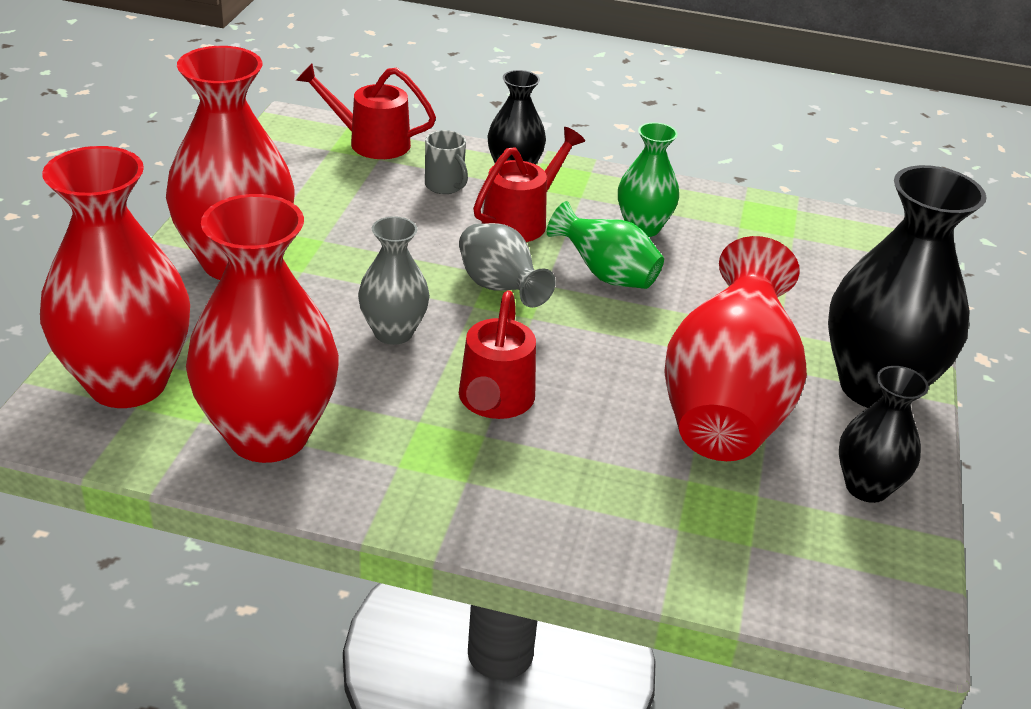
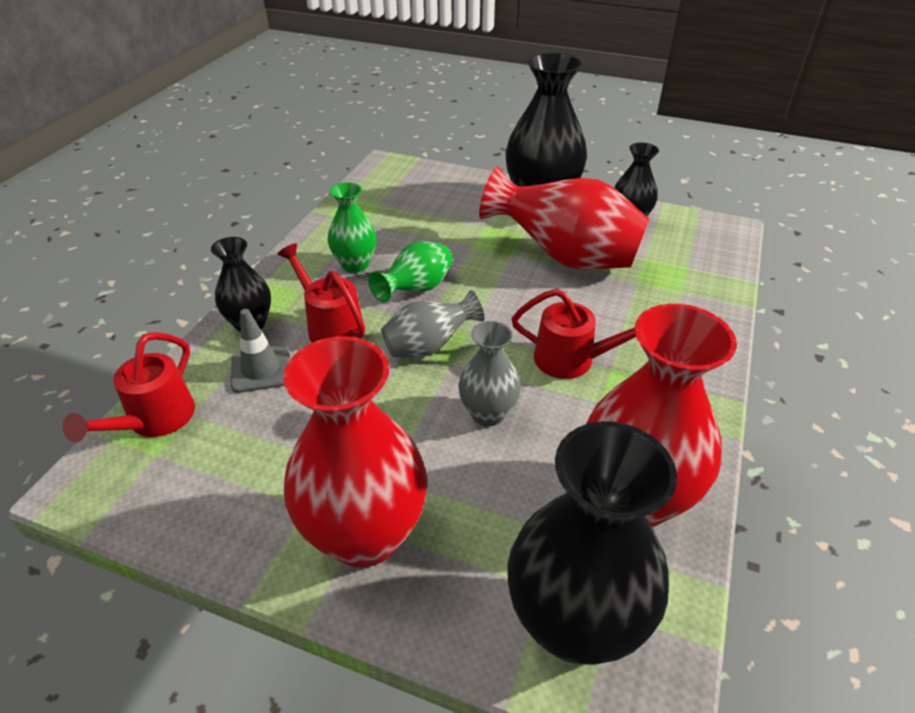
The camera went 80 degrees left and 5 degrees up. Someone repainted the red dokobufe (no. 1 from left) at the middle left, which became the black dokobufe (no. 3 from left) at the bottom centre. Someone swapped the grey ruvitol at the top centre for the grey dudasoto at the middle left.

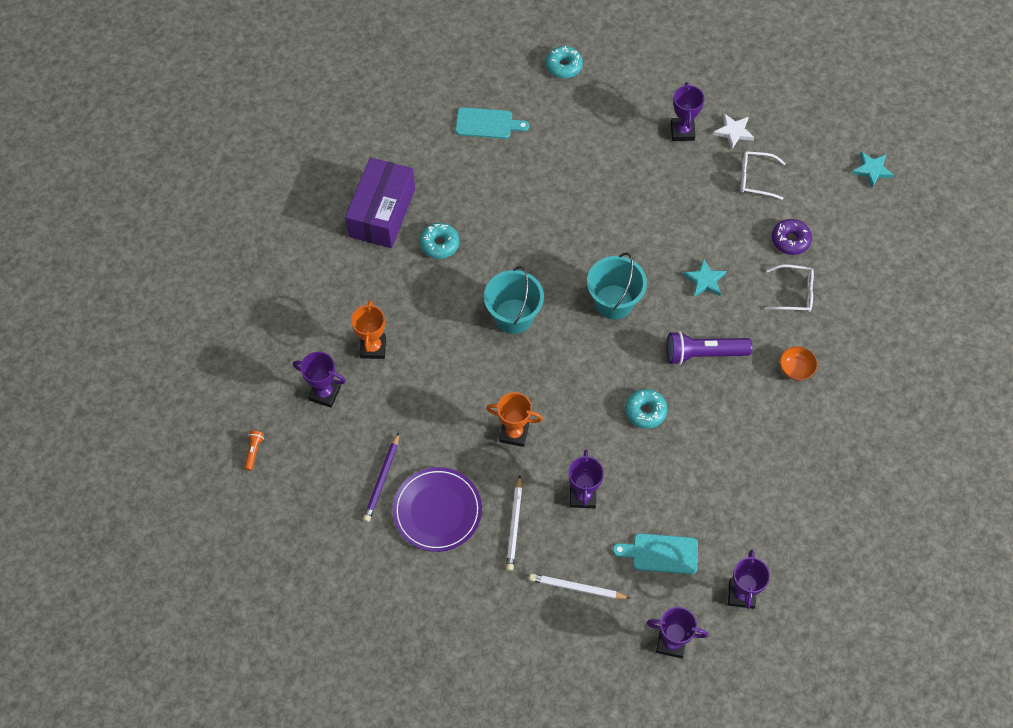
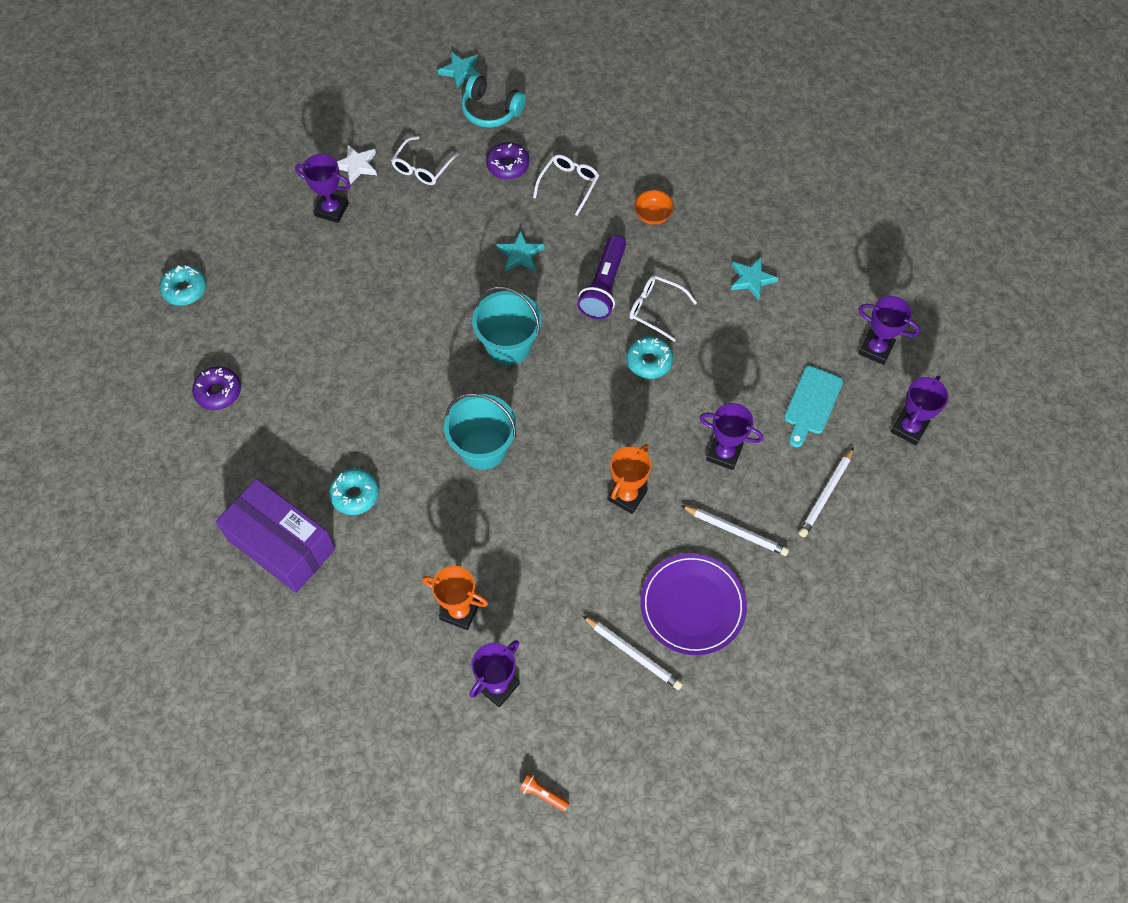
The camera went 70 degrees left and 0 degrees up. Someone repainted the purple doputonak at the centre, which became the white doputonak (no. 1 from left) at the bottom centre. Someone swapped the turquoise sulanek (no. 1 from left) at the top centre for the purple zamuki (no. 1 from left) at the middle left. Someone put down the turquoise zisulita at the top centre. Someone put down the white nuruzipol (no. 3 from left) at the centre. Someone put down the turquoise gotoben (no. 3 from left) at the top right.

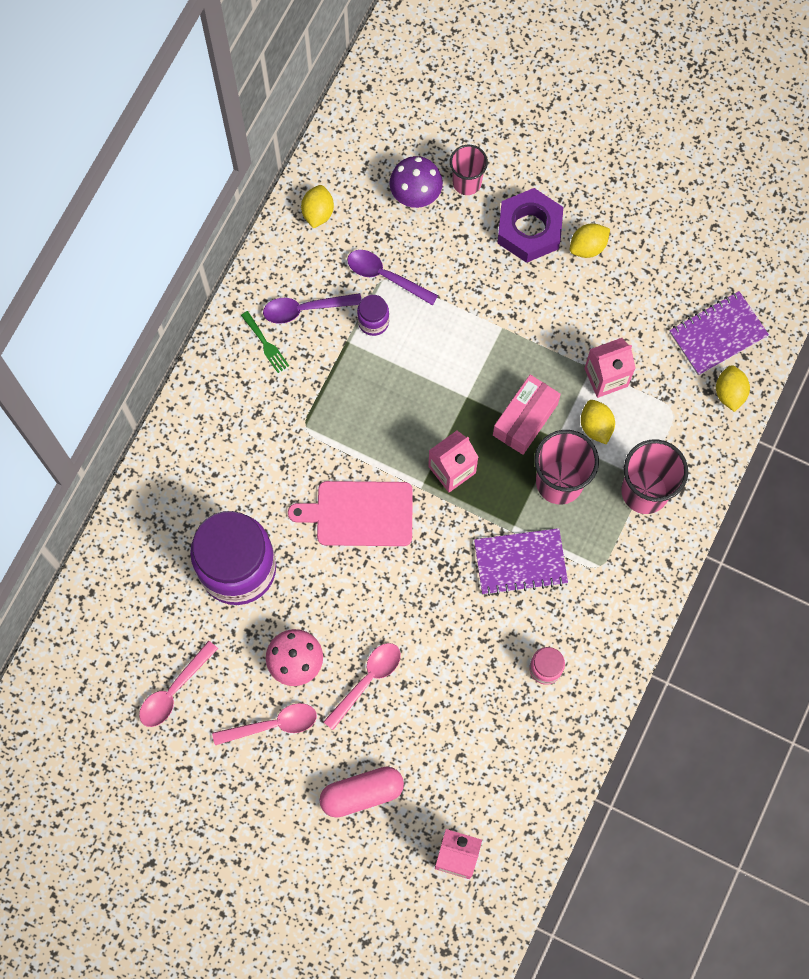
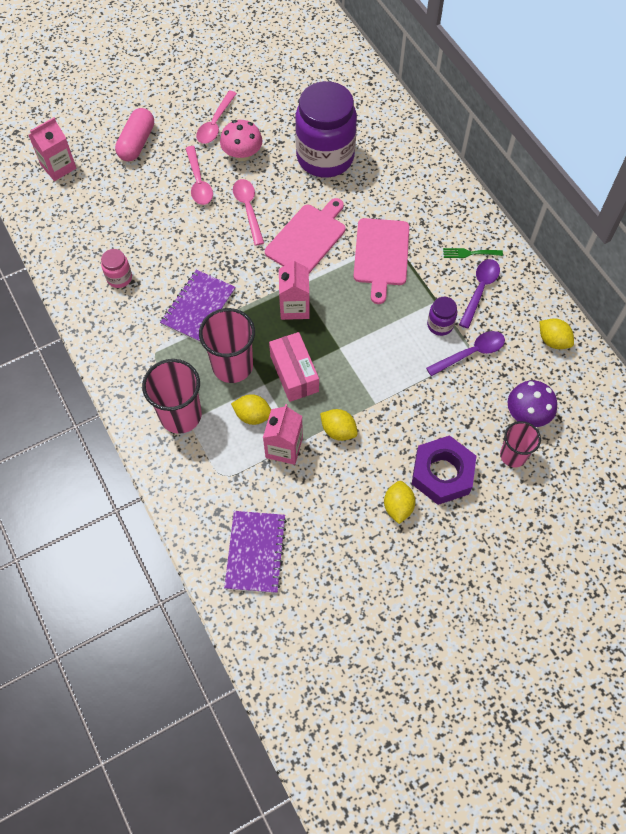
The camera went 125 degrees right and 10 degrees down. Someone carried the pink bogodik (no. 1 from left in the first image) from the bottom left to the top centre. Someone carried the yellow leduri (no. 4 from left in the first image) from the middle right to the centre. Someone put down the pink sulanek (no. 2 from left) at the top centre.

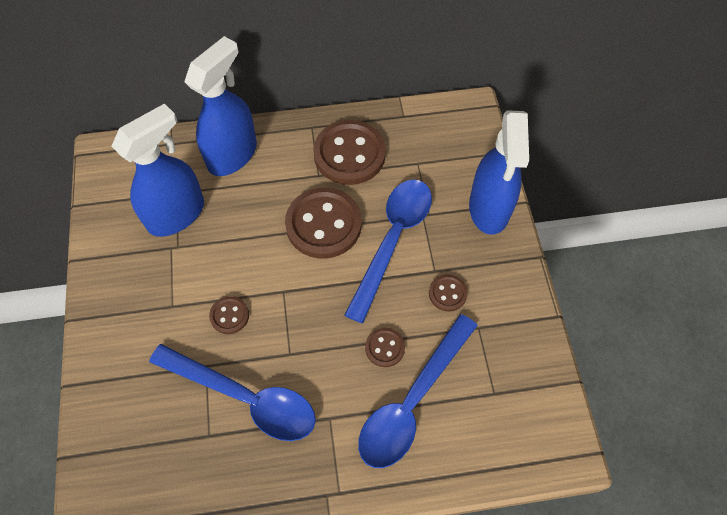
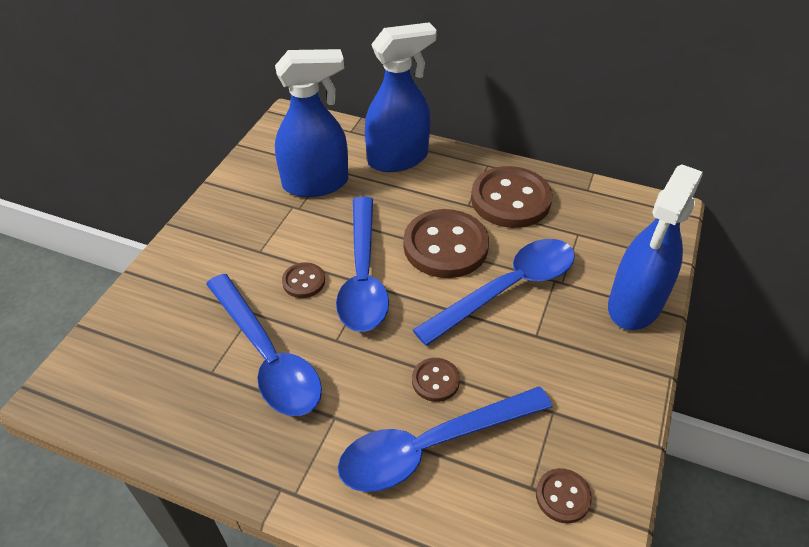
The camera went 30 degrees right and 15 degrees down. Someone carried the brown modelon (no. 5 from left) from the centre to the bottom right. Someone put down the blue bogodik (no. 2 from left) at the centre.

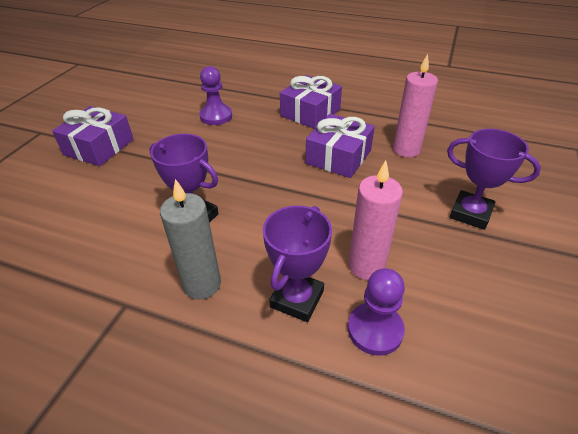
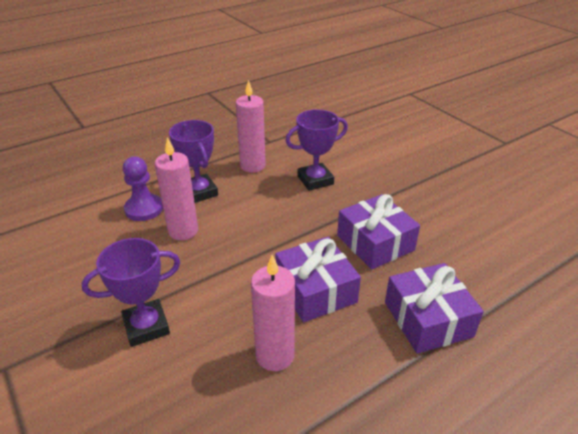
The camera went 125 degrees right and 5 degrees down. Someone carried the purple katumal (no. 1 from left in the first image) from the top left to the centre. Someone repainted the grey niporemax at the middle left, which became the pink niporemax (no. 2 from left) at the top centre. Someone took away the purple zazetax (no. 1 from left) at the top centre.

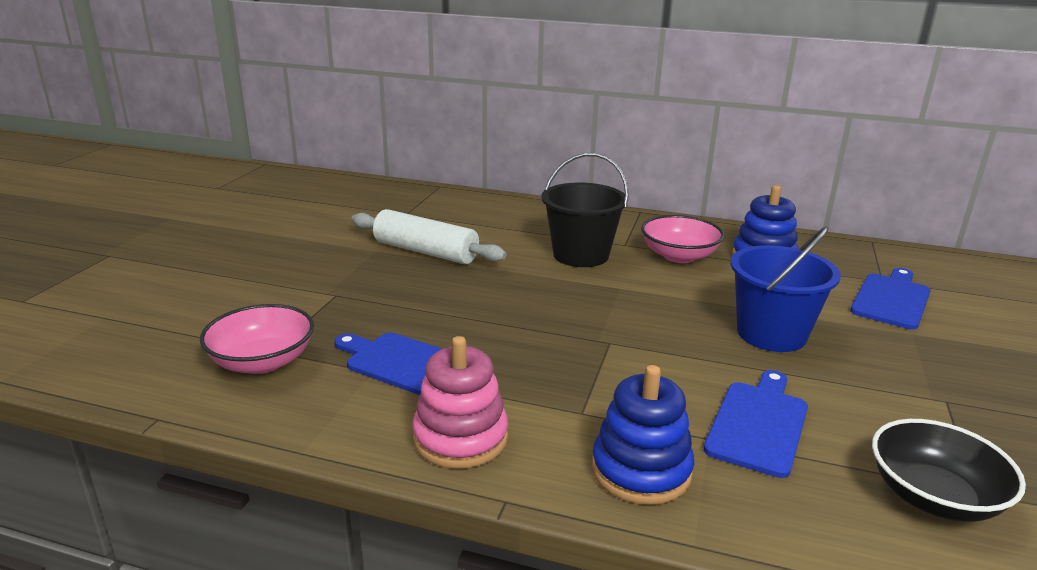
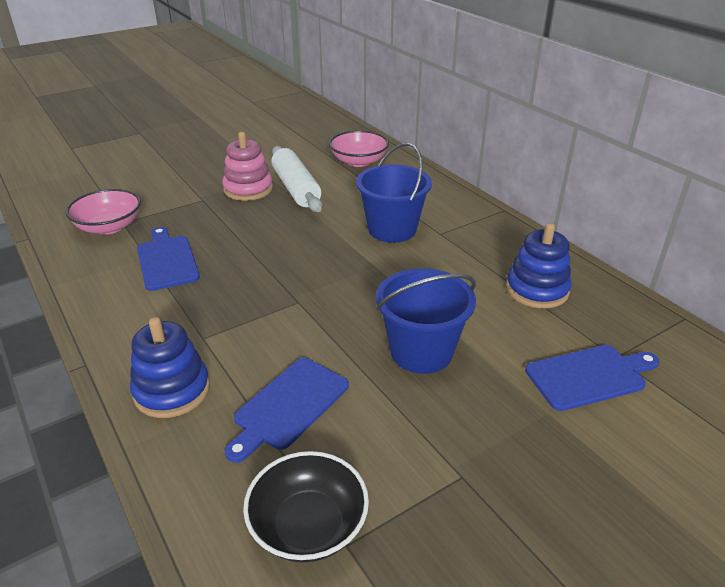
The camera went 40 degrees right and 10 degrees up. Someone carried the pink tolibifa from the bottom centre to the top centre. Someone repainted the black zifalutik at the centre, which became the blue zifalutik (no. 1 from left) at the top centre. Someone carried the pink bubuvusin (no. 2 from left) from the centre to the top centre. Someone rotated the blue sulanek (no. 2 from left) at the bottom right by 150 degrees clockwise.

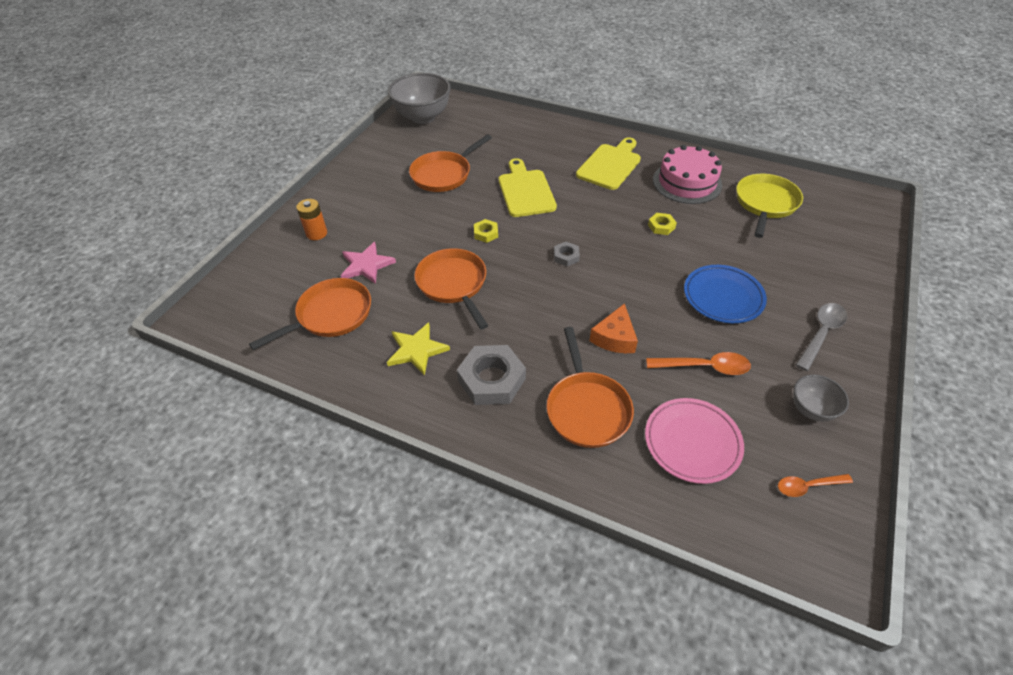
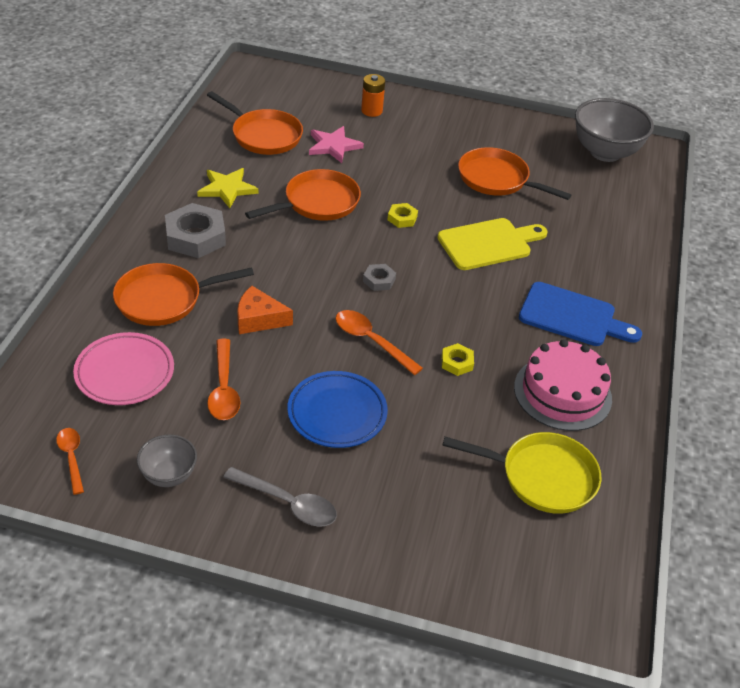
The camera went 75 degrees right and 5 degrees down. Someone repainted the yellow sulanek (no. 2 from left) at the top centre, which became the blue sulanek at the middle right. Someone put down the orange bogodik (no. 3 from left) at the centre.

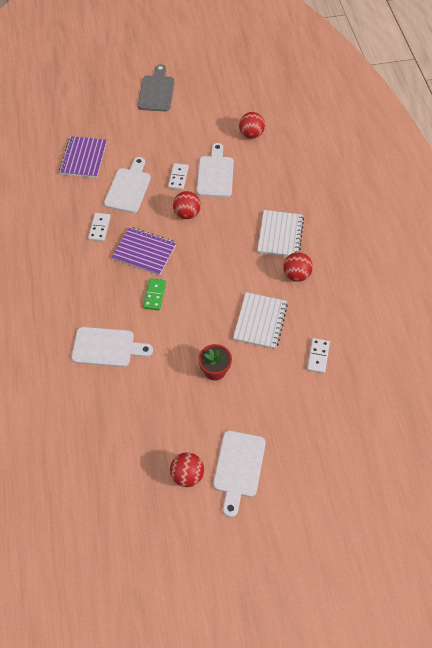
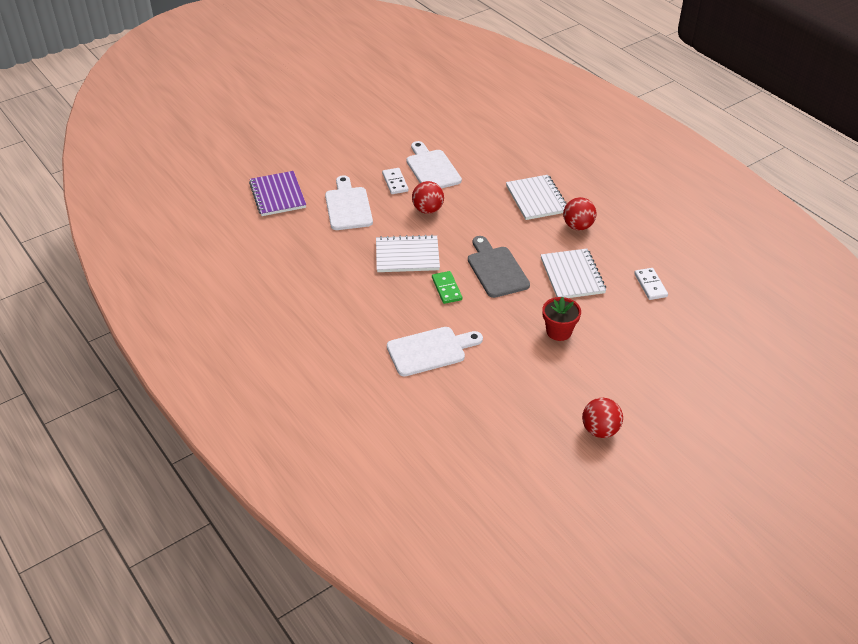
The camera went 25 degrees left and 15 degrees down. Someone took away the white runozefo (no. 1 from left) at the middle left. Someone repainted the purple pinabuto (no. 2 from left) at the centre, which became the white pinabuto (no. 1 from left) at the centre. Someone carried the grey sulanek from the top centre to the centre. Someone took away the white sulanek (no. 4 from left) at the bottom centre. Someone took away the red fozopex (no. 3 from left) at the top centre.

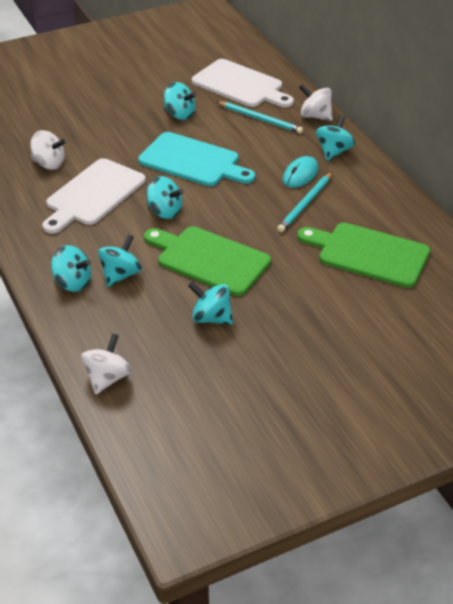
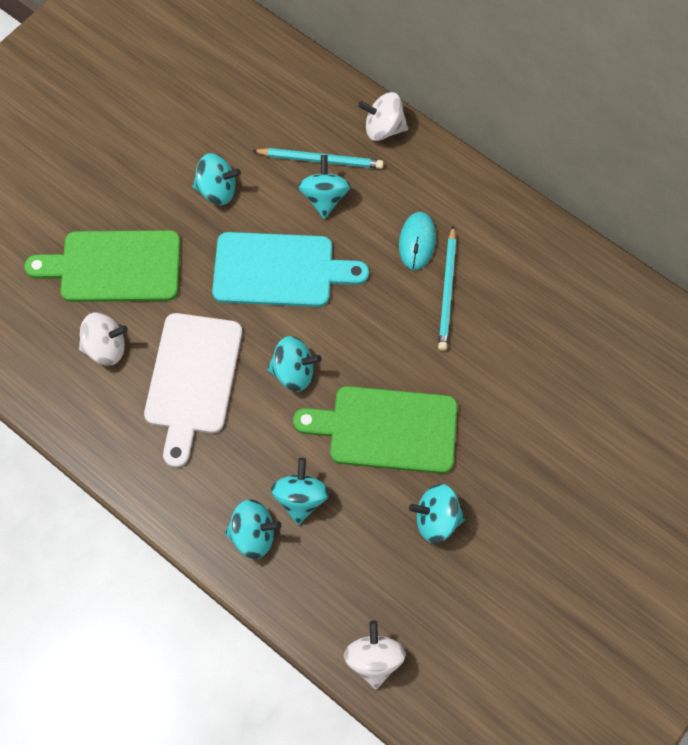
The camera went 25 degrees left and 25 degrees up. Someone took away the white sulanek (no. 2 from left) at the top centre. Someone carried the green sulanek (no. 2 from left in the first image) from the middle right to the middle left. Someone carried the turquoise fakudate (no. 6 from left in the first image) from the top right to the top centre.

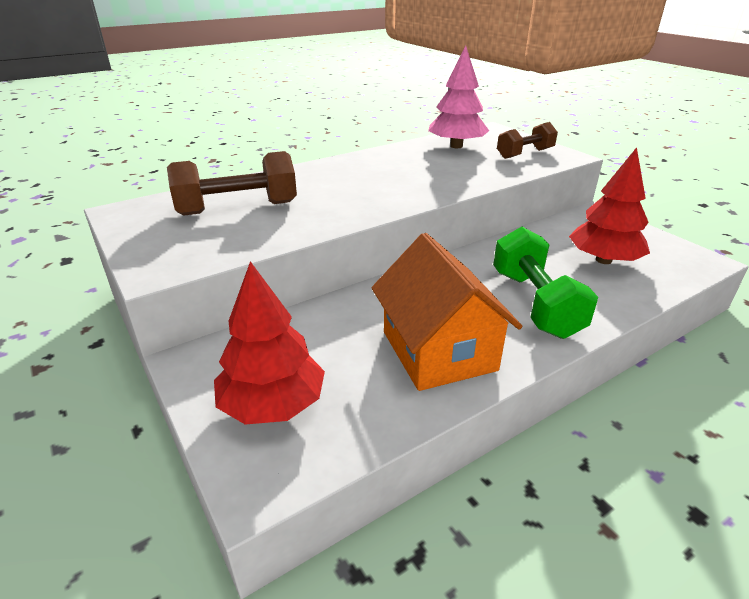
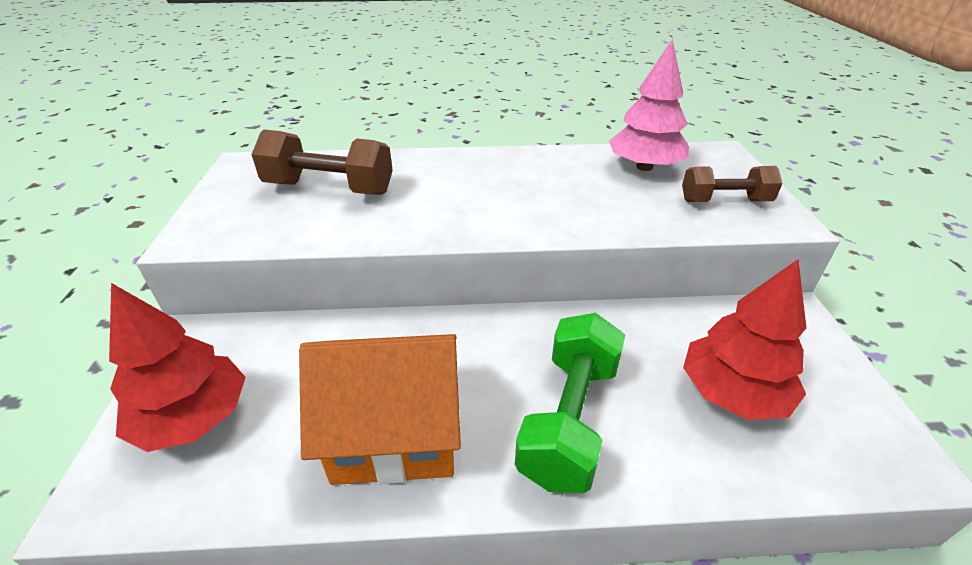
The camera went 30 degrees right and 5 degrees up. Someone rotated the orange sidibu at the centre by 75 degrees clockwise.

